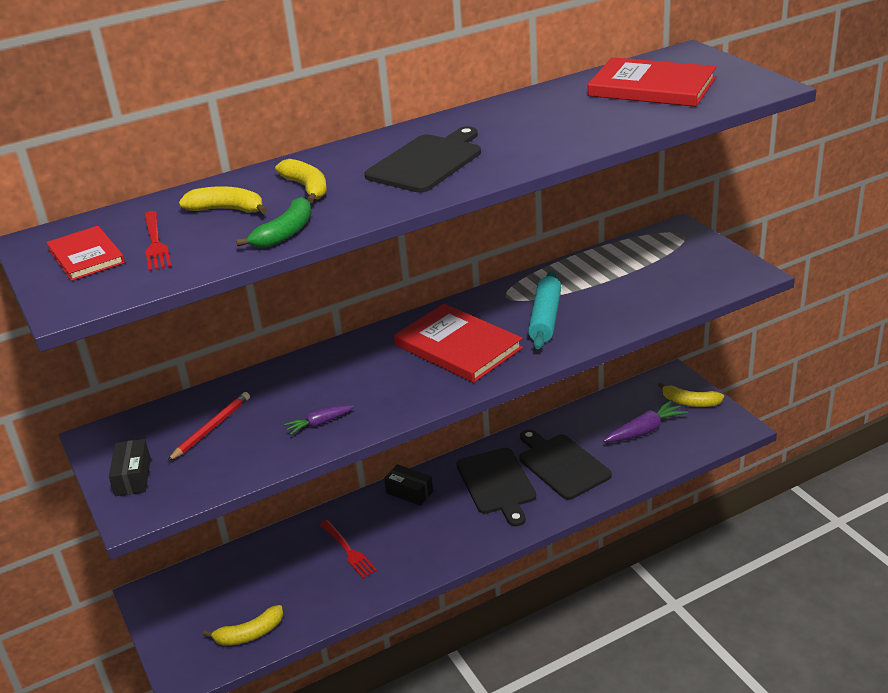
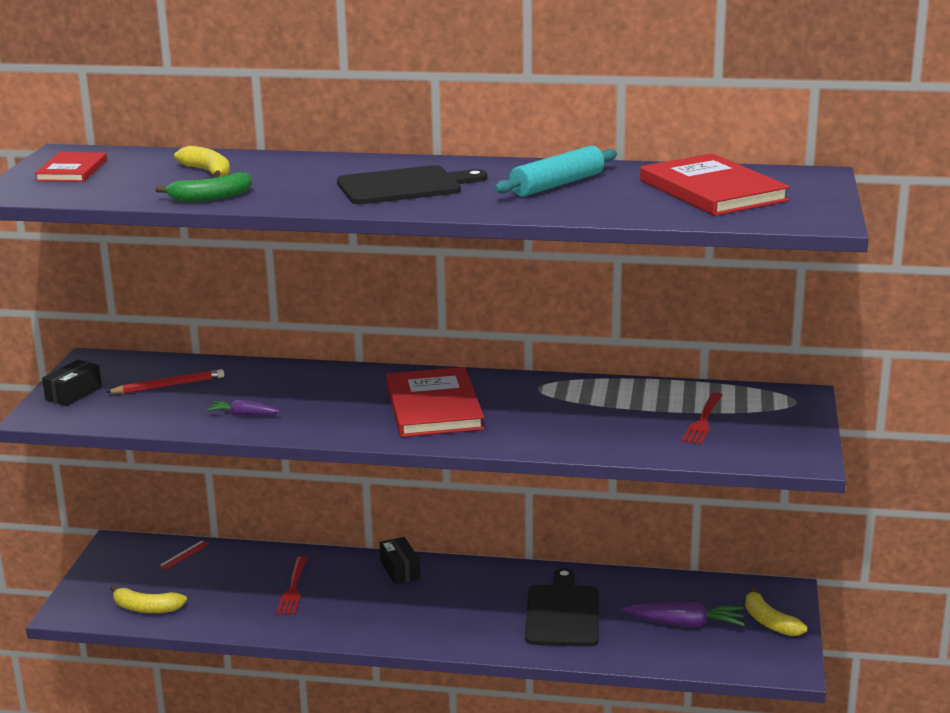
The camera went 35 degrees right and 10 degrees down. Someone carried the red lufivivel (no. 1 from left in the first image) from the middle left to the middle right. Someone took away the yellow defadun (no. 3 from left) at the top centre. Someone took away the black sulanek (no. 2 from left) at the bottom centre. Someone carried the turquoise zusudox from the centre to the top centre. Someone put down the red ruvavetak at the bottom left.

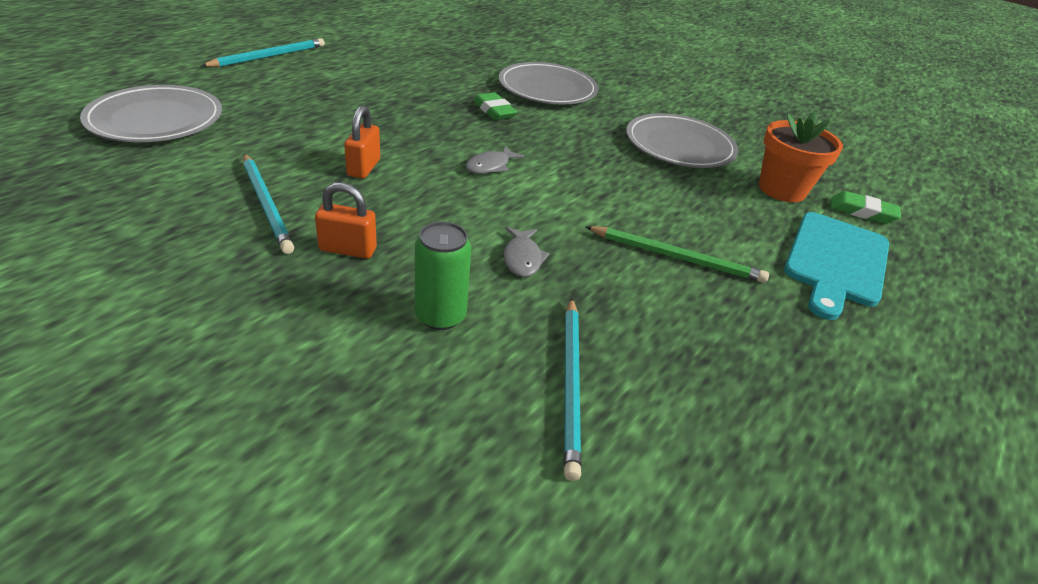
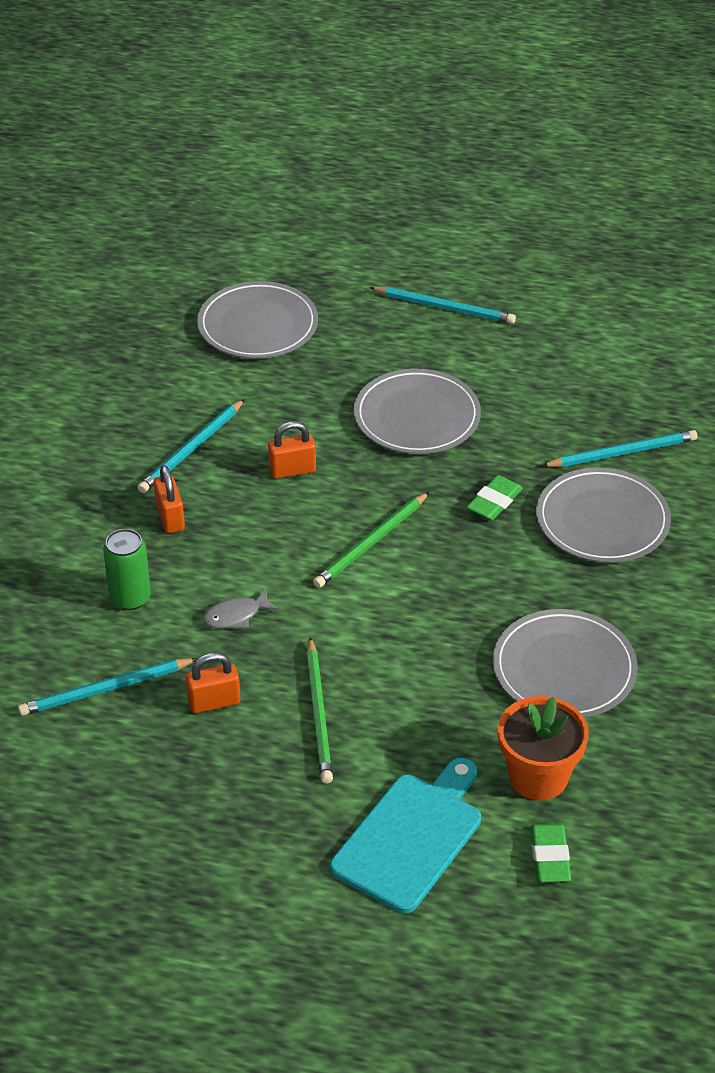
The camera went 70 degrees right and 5 degrees up. Someone swapped the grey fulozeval (no. 1 from left) at the top centre for the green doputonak (no. 2 from left) at the centre. Someone rotated the turquoise sulanek at the middle right by 120 degrees clockwise. Someone put down the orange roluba (no. 2 from left) at the middle left. Someone put down the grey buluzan (no. 2 from left) at the centre. Someone put down the turquoise doputonak (no. 4 from left) at the middle right.

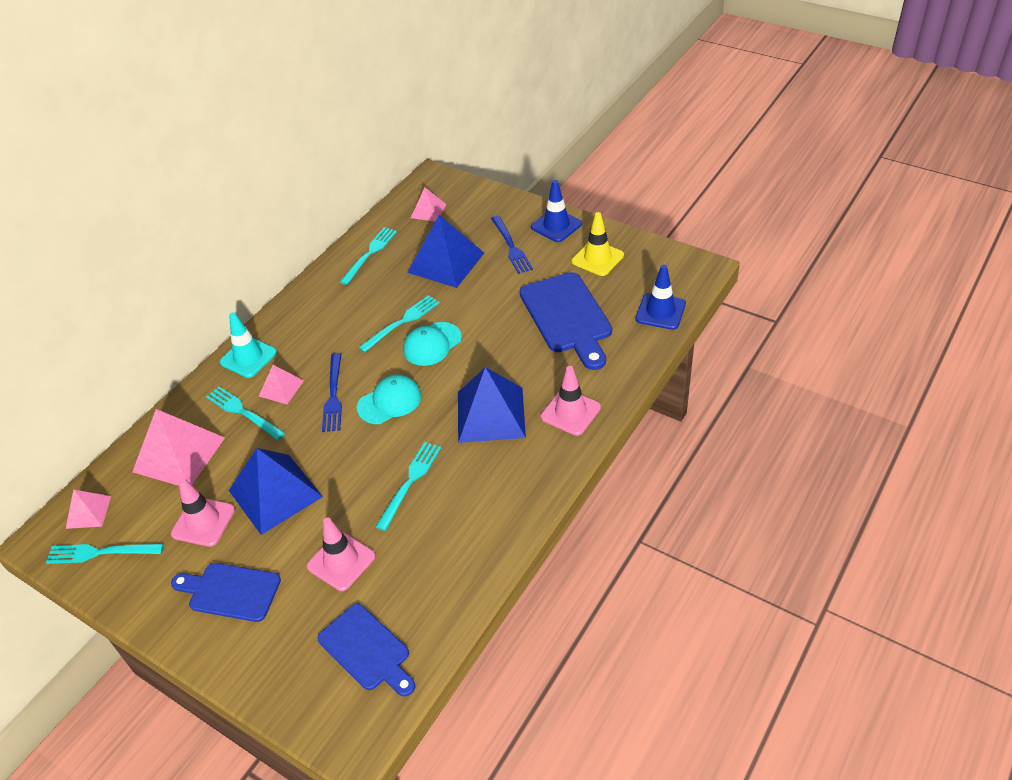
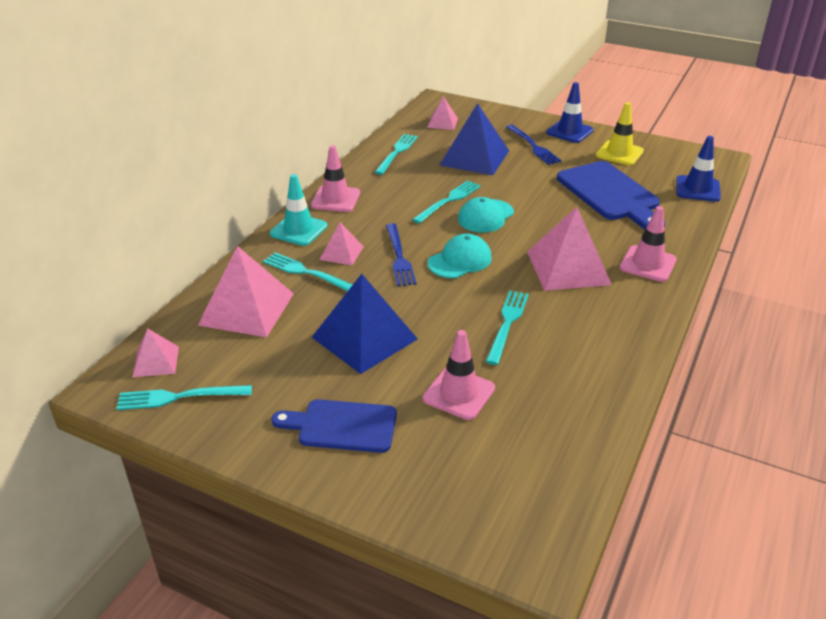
The camera went 10 degrees left and 10 degrees down. Someone carried the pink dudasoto (no. 1 from left) from the middle left to the top centre. Someone took away the blue sulanek (no. 2 from left) at the bottom centre. Someone repainted the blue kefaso (no. 3 from left) at the centre, which became the pink kefaso (no. 5 from left) at the middle right.

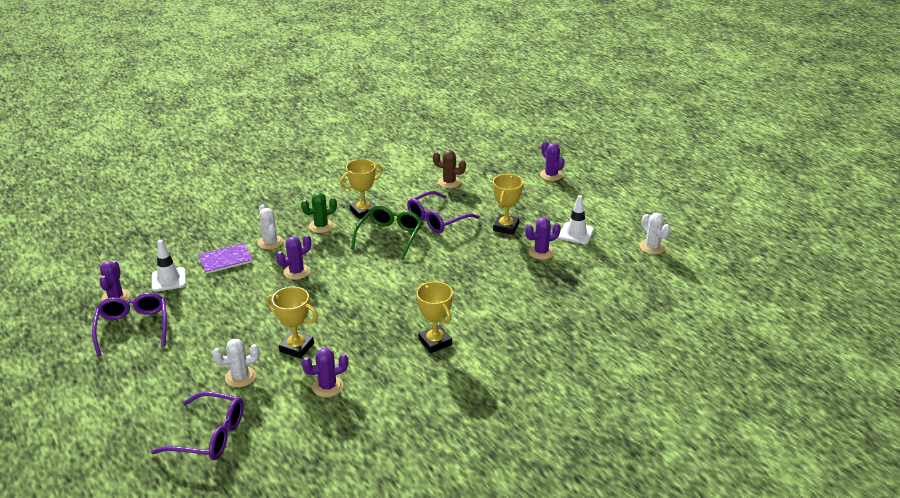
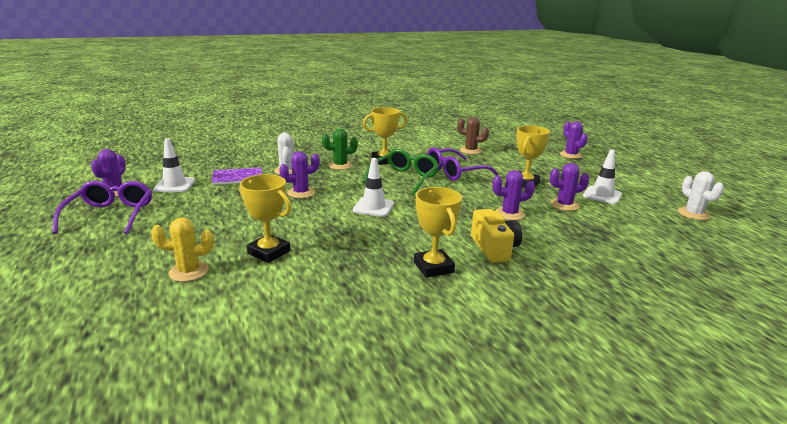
The camera went 10 degrees right and 10 degrees down. Someone took away the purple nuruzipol (no. 2 from left) at the bottom left. Someone repainted the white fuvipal (no. 1 from left) at the bottom left, which became the yellow fuvipal at the middle left. Someone carried the purple fuvipal (no. 3 from left) from the bottom centre to the centre. Someone put down the white dudasoto (no. 2 from left) at the centre. Someone put down the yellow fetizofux at the centre.

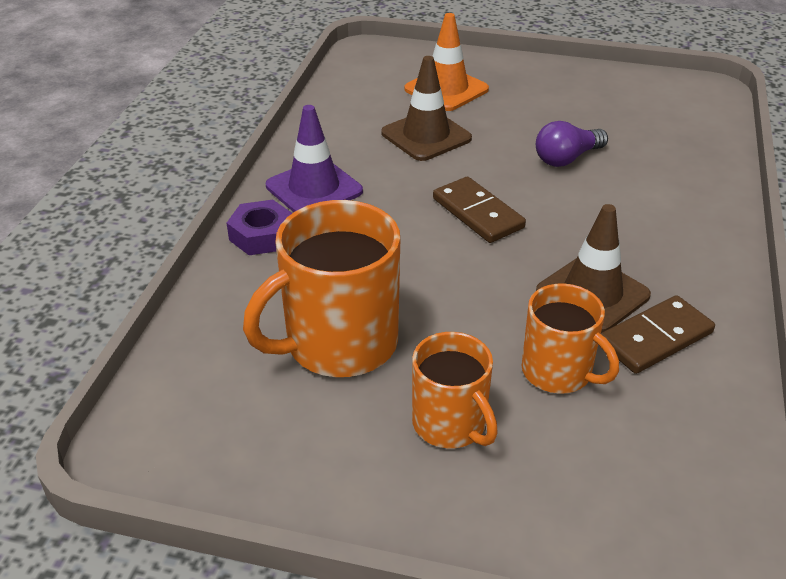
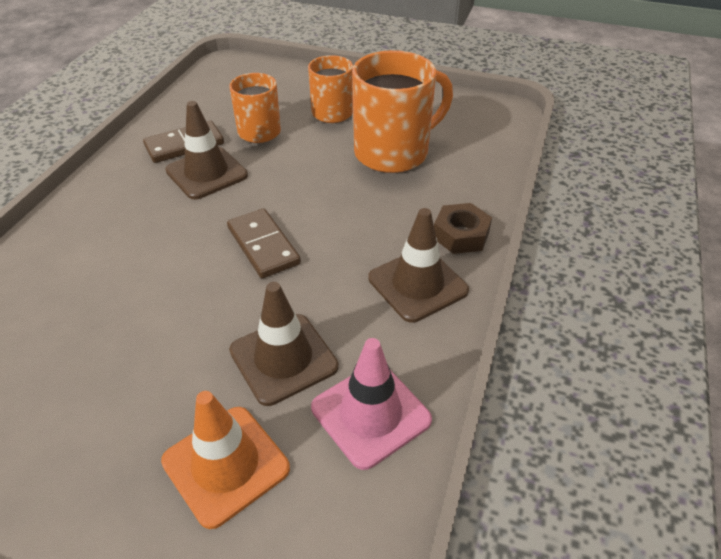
The camera went 175 degrees left and 5 degrees up. Someone repainted the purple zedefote at the middle left, which became the brown zedefote at the centre. Someone repainted the purple dudasoto at the top centre, which became the brown dudasoto (no. 3 from left) at the centre. Someone took away the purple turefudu at the top right. Someone put down the pink dudasoto at the bottom centre.

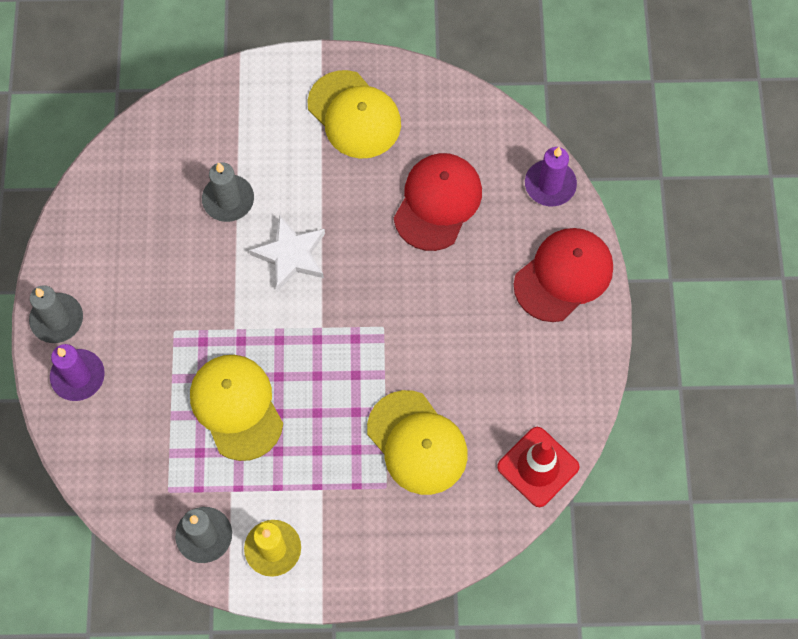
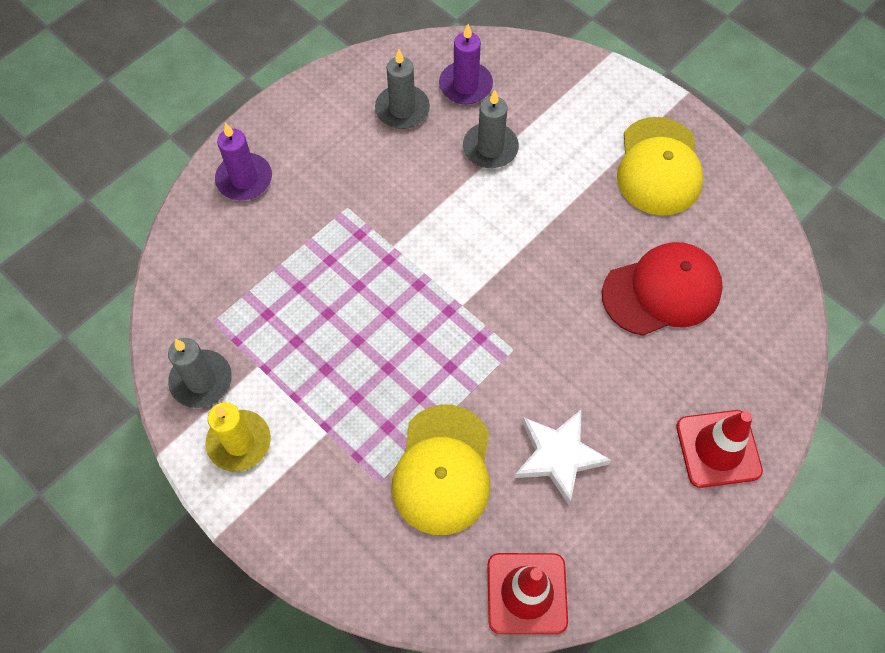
The camera went 45 degrees right and 5 degrees down. Someone carried the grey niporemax (no. 1 from left in the first image) from the middle left to the top centre. Someone took away the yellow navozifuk (no. 1 from left) at the middle left. Someone carried the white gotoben from the centre to the bottom centre. Someone swapped the red navozifuk (no. 2 from left) at the middle right for the red dudasoto (no. 2 from left) at the bottom right. Someone carried the purple niporemax (no. 2 from left) from the top right to the top centre.

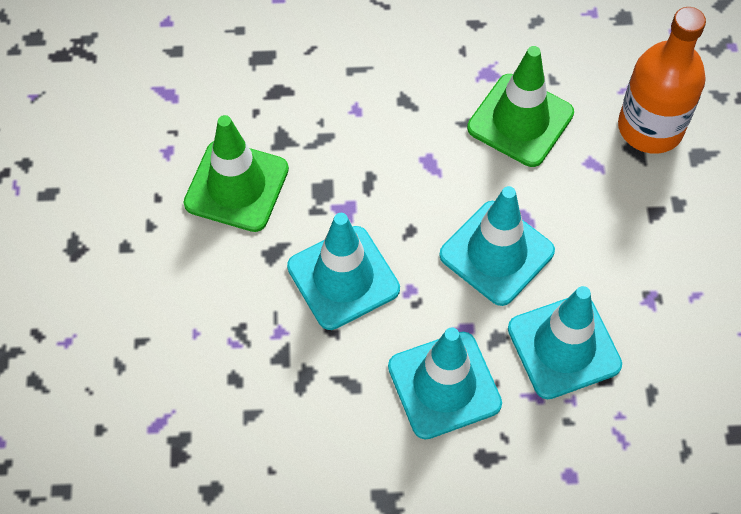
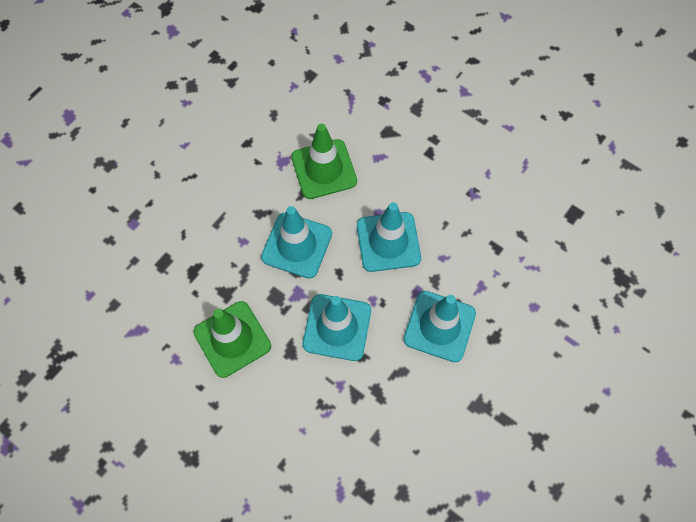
The camera went 50 degrees left and 5 degrees up. Someone carried the turquoise dudasoto (no. 4 from left in the first image) from the middle right to the centre. Someone took away the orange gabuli at the top right.

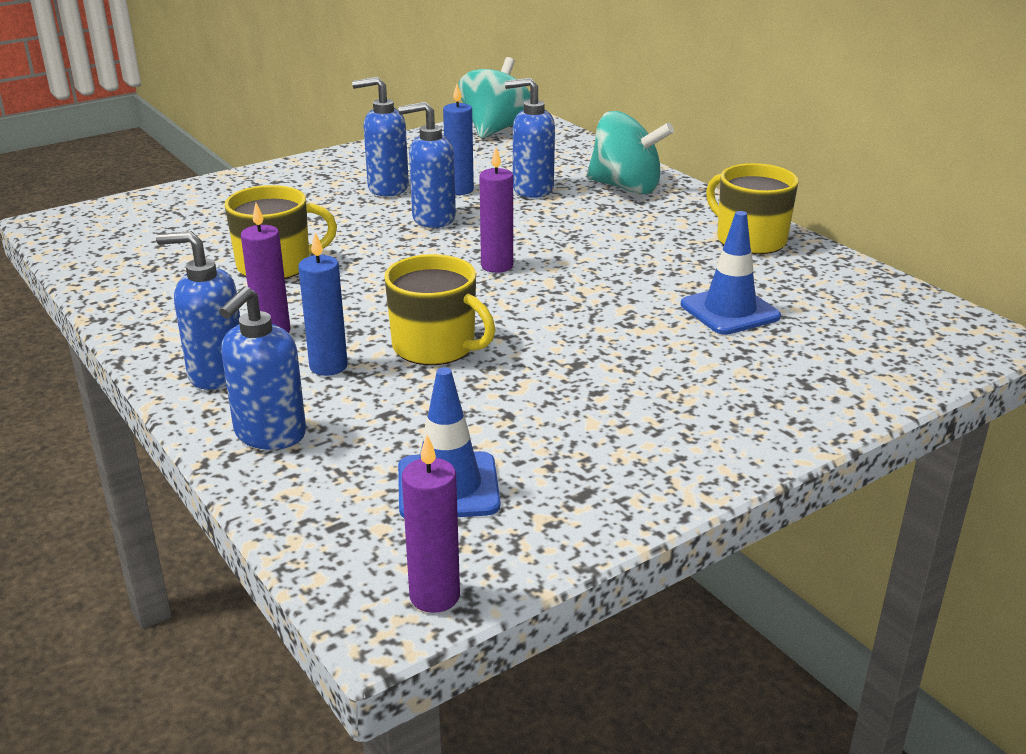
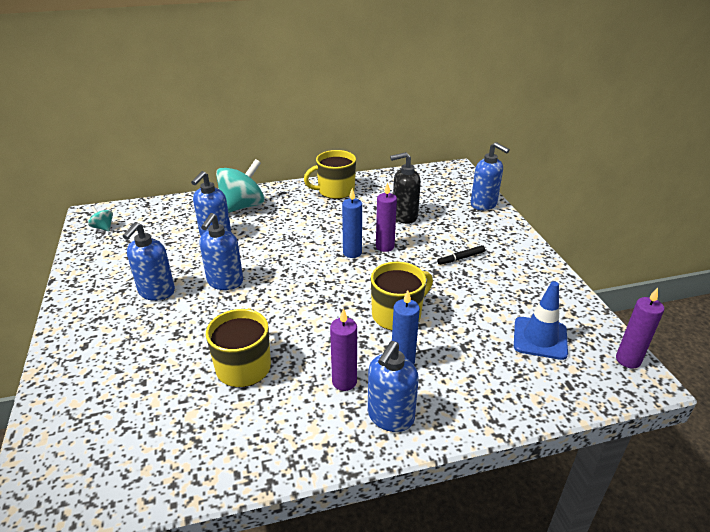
The camera went 70 degrees left and 5 degrees up. Someone carried the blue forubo (no. 2 from left in the first image) from the middle left to the top right. Someone carried the blue niporemax (no. 2 from left in the first image) from the top centre to the centre. Someone scaled the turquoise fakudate (no. 1 from left) at the top centre by 0.45. Someone carried the purple niporemax (no. 3 from left in the first image) from the top centre to the centre. Someone swapped the blue dudasoto (no. 2 from left) at the middle right for the black forubo at the centre. Someone put down the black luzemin at the centre.

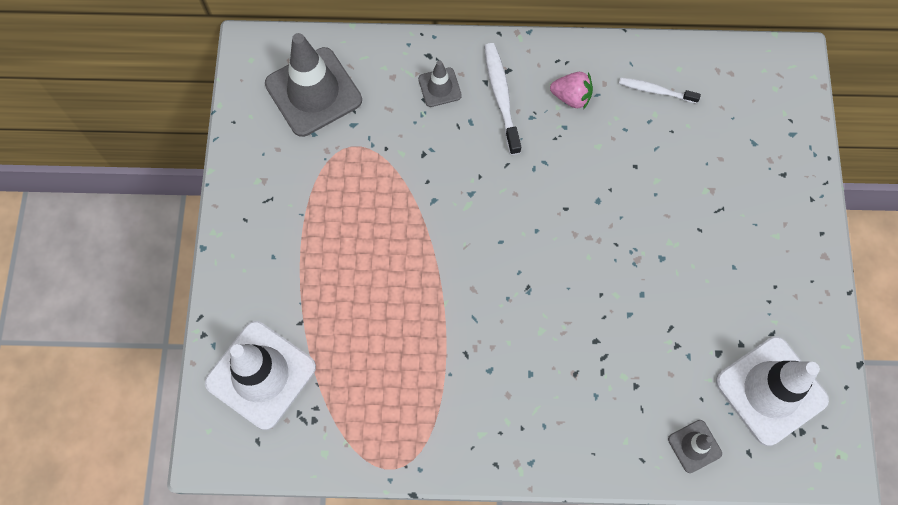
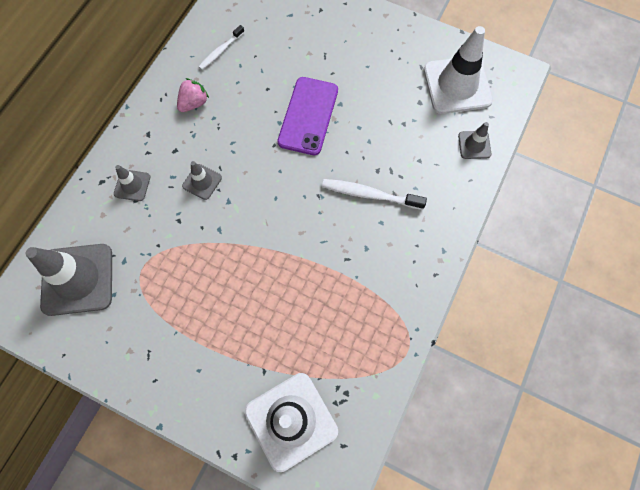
The camera went 65 degrees left and 0 degrees up. Someone carried the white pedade (no. 1 from left in the first image) from the top centre to the centre. Someone put down the grey dudasoto (no. 3 from left) at the middle left. Someone put down the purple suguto at the top centre.

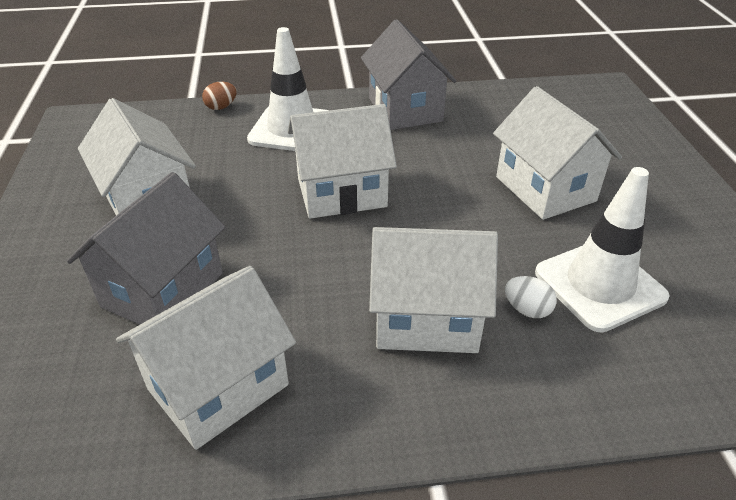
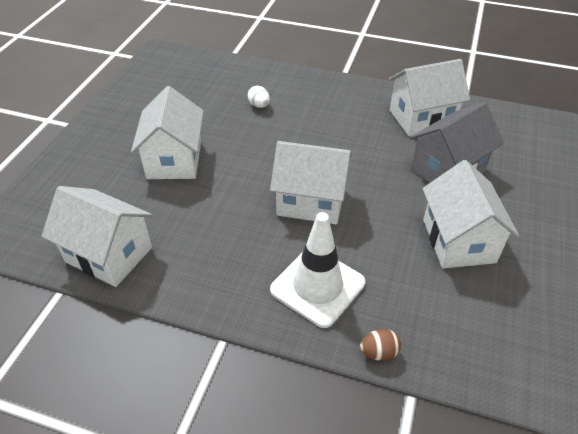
The camera went 155 degrees left and 5 degrees up. Someone took away the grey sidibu (no. 2 from left) at the top centre. Someone carried the white sidibu (no. 4 from left in the first image) from the centre to the middle left. Someone took away the white dudasoto (no. 2 from left) at the middle right.

